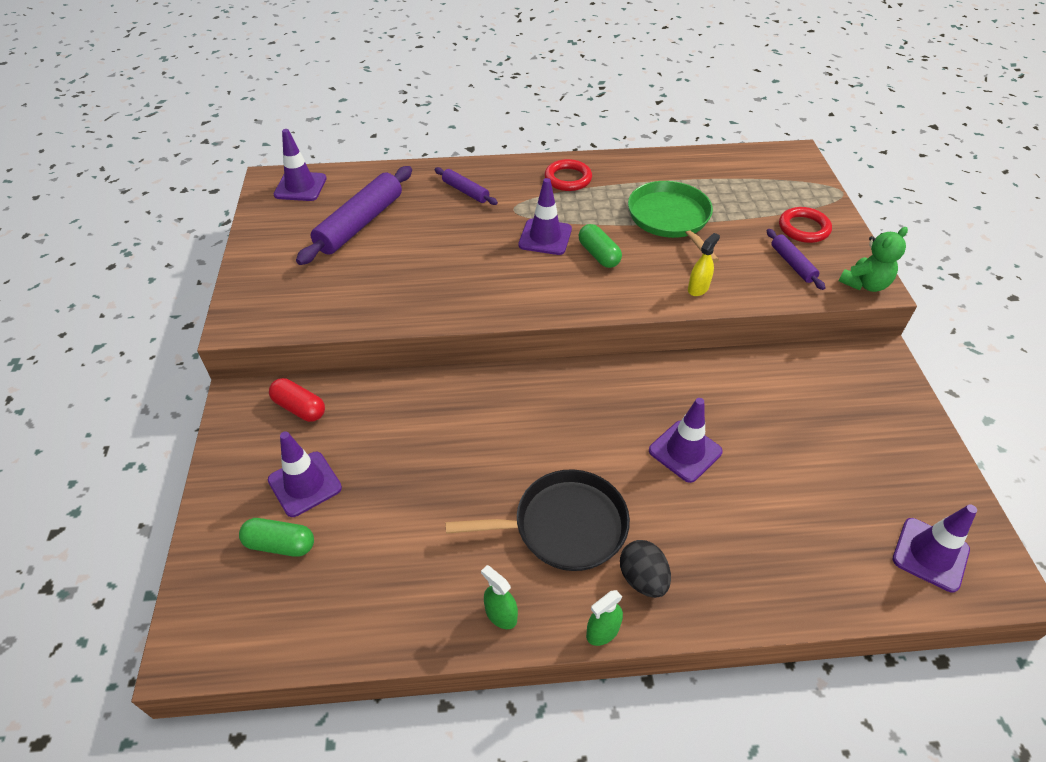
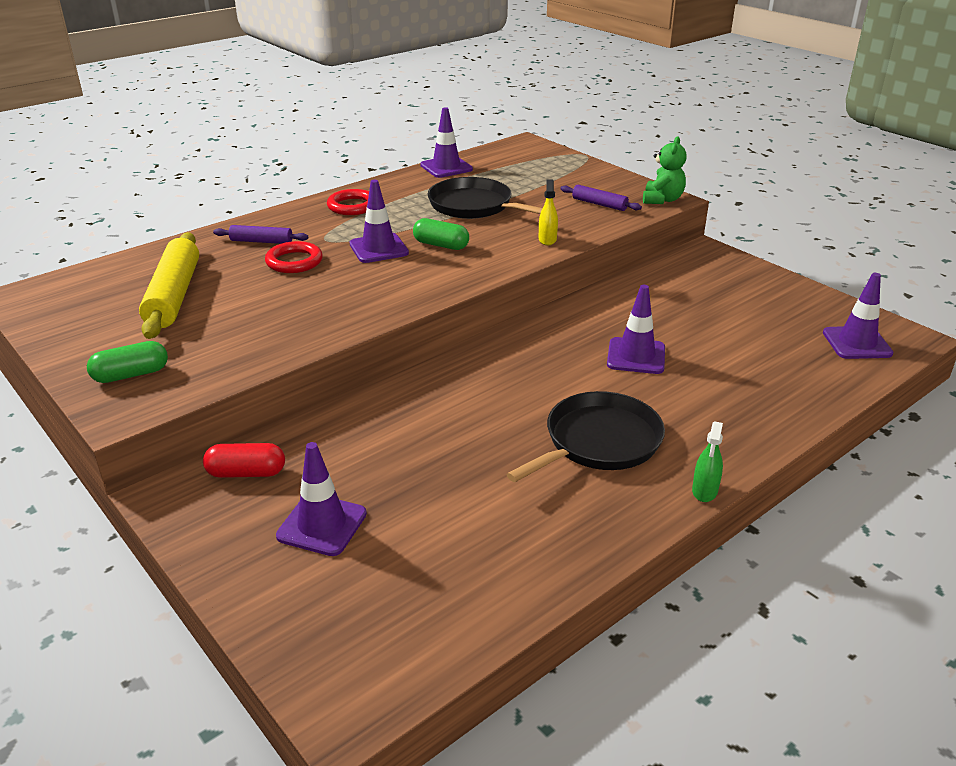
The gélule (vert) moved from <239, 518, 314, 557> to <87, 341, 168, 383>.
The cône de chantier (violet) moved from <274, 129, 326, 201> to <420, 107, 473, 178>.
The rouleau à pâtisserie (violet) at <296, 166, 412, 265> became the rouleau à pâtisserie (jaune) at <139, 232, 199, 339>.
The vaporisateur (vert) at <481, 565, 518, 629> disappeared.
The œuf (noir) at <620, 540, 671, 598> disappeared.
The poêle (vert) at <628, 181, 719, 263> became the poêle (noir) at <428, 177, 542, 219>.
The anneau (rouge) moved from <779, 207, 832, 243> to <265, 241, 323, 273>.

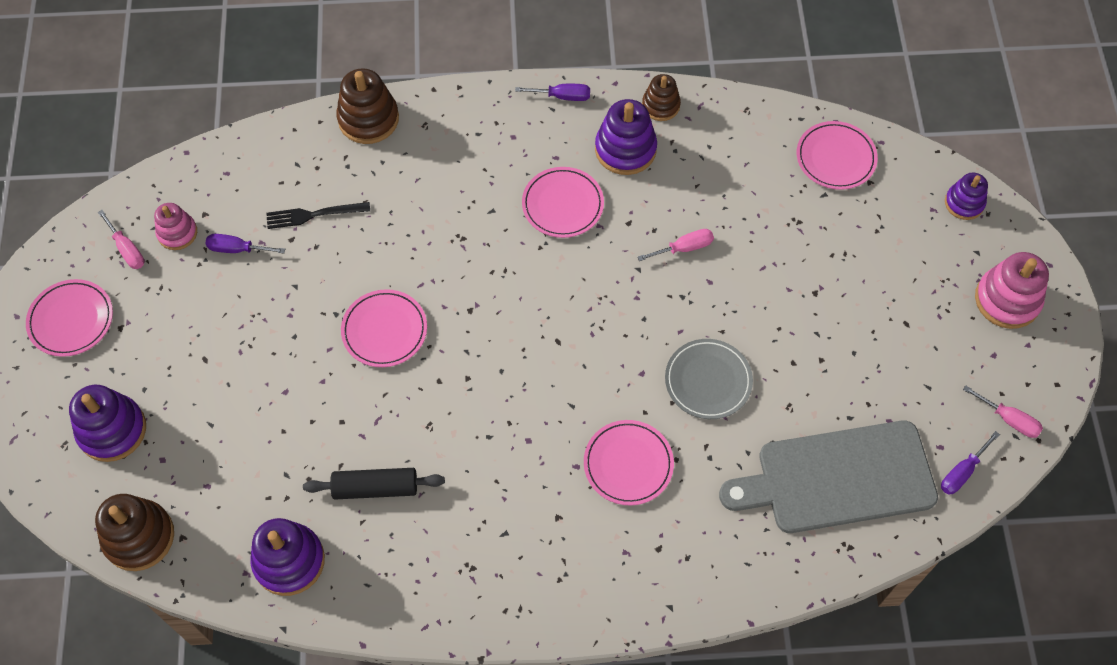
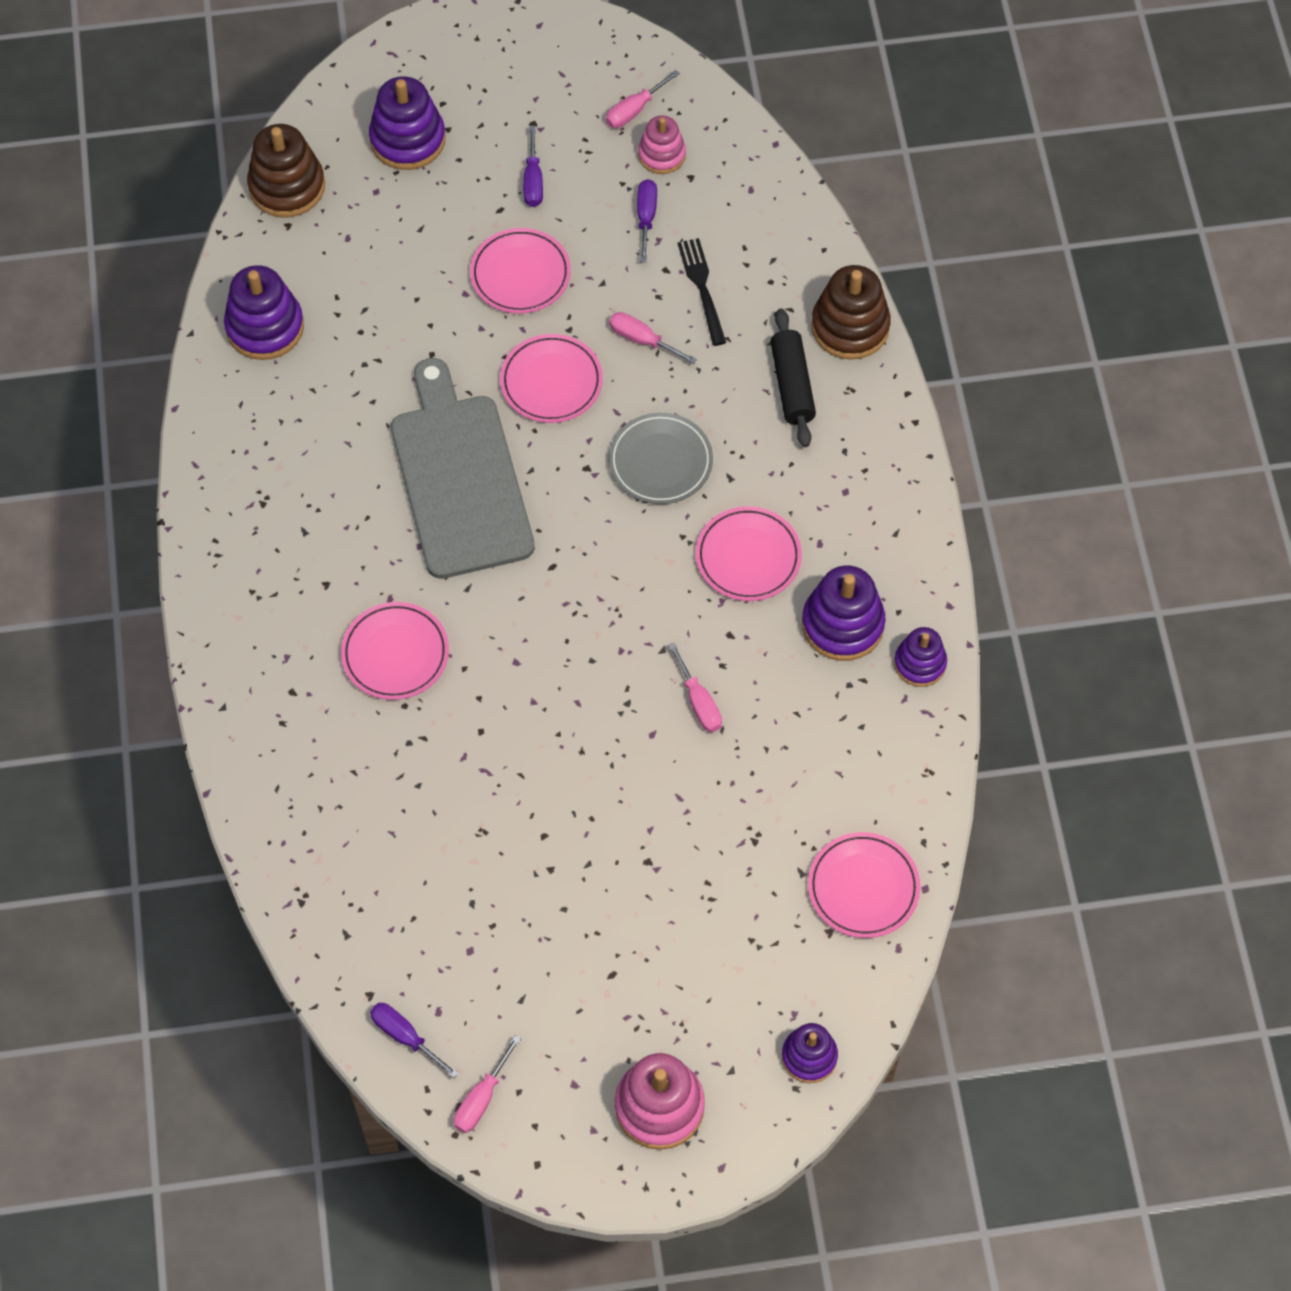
The assiette (rose) moved from <26, 279, 113, 357> to <470, 228, 571, 314>.
The rouleau à pâtisserie (noir) moved from <303, 468, 445, 500> to <770, 309, 816, 447>.
The tournevis (violet) moved from <515, 84, 590, 101> to <523, 126, 543, 207>.
The jouet à empiler (marron) at <642, 74, 681, 121> became the jouet à empiler (violet) at <894, 627, 947, 687>.
The assiette (gris) moved from <665, 339, 753, 419> to <609, 413, 713, 504>.
The planche à découper (gris) moved from <719, 420, 938, 533> to <391, 358, 535, 579>.
The tournevis (rose) at <609, 312, 697, 364> appeared.

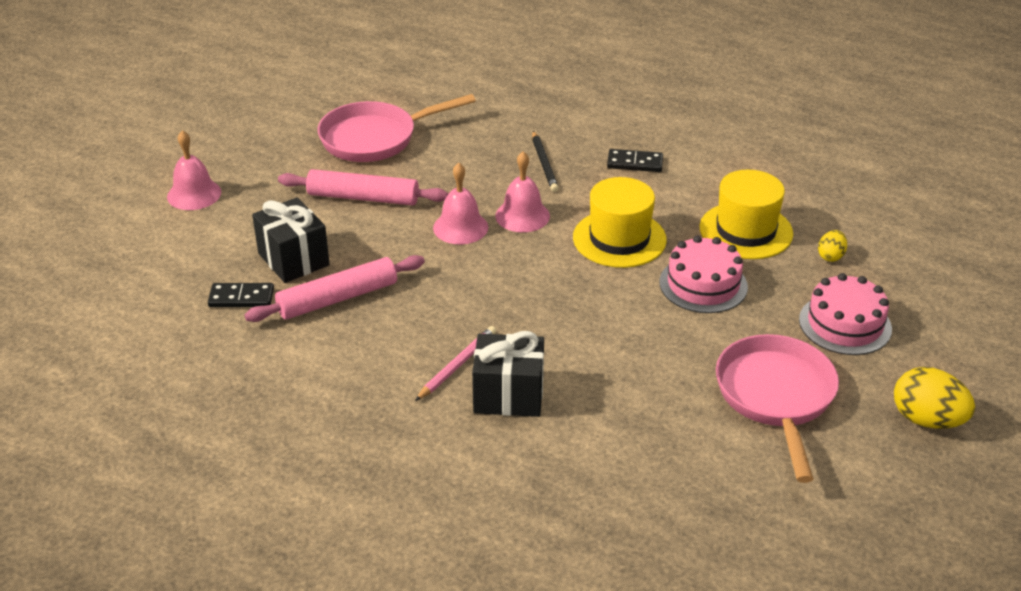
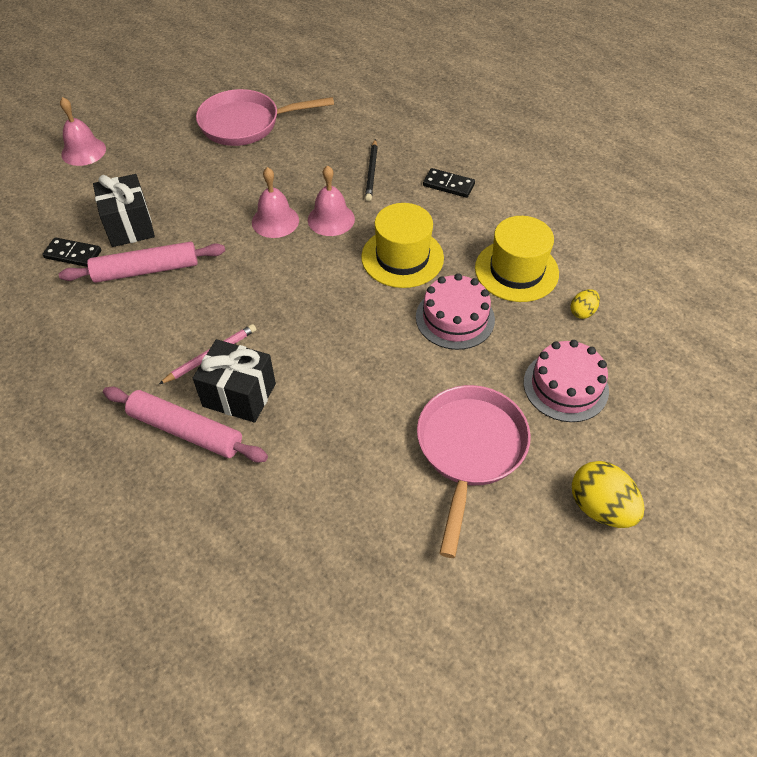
The rouleau à pâtisserie (rose) moved from <278, 169, 448, 205> to <103, 387, 268, 462>.

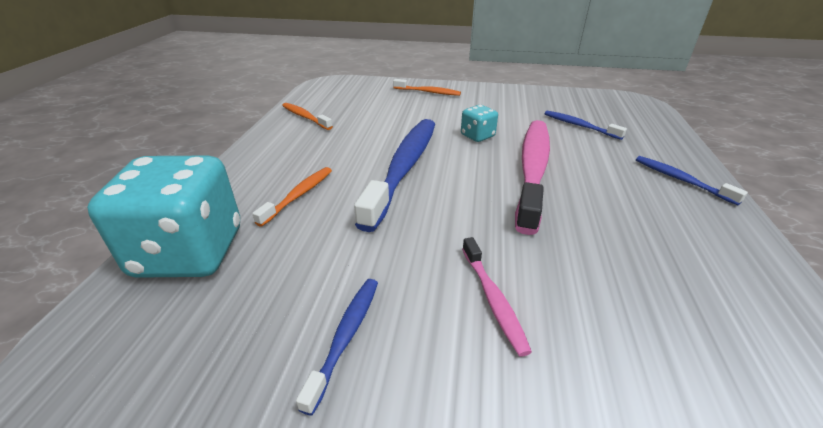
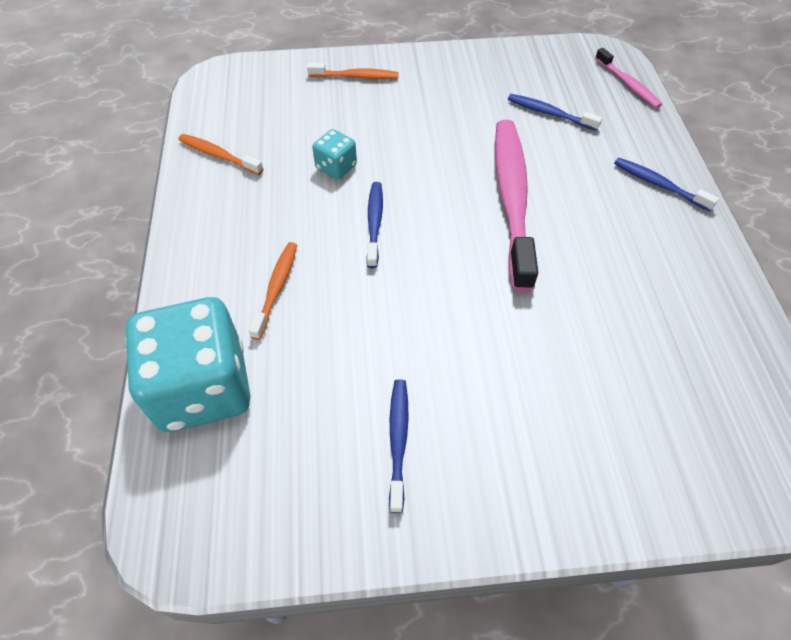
The brosse à dents (bleu) at <354, 119, 435, 232> changed to 0.48 times the size.
The dé (turquoise) moved from <461, 105, 498, 142> to <312, 129, 357, 179>.
The brosse à dents (rose) moved from <462, 237, 532, 357> to <595, 48, 662, 108>.

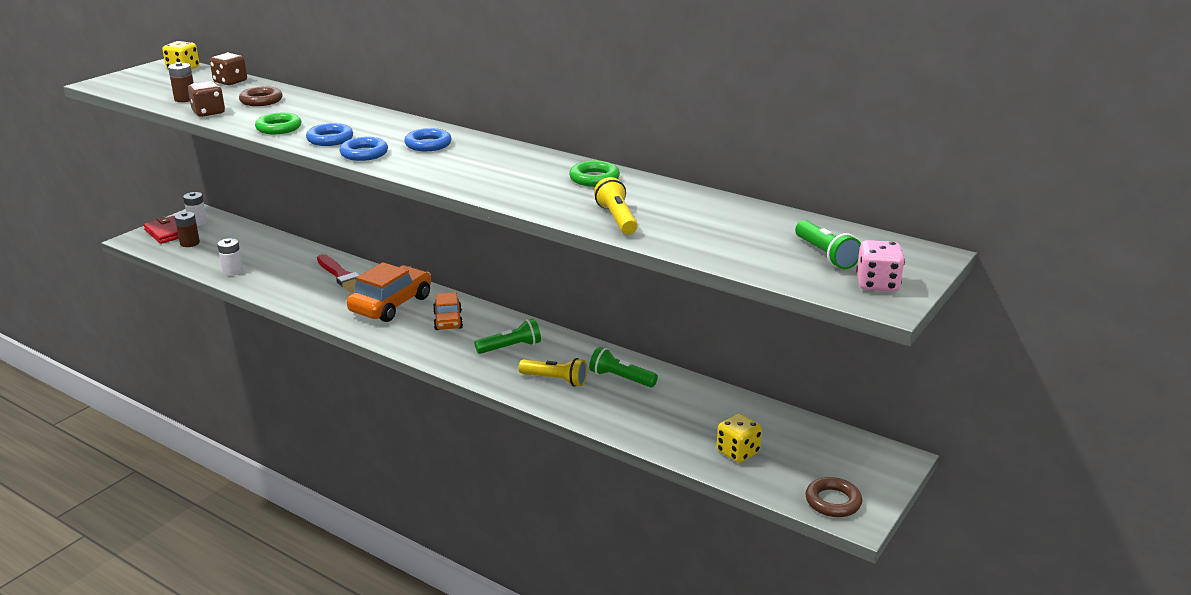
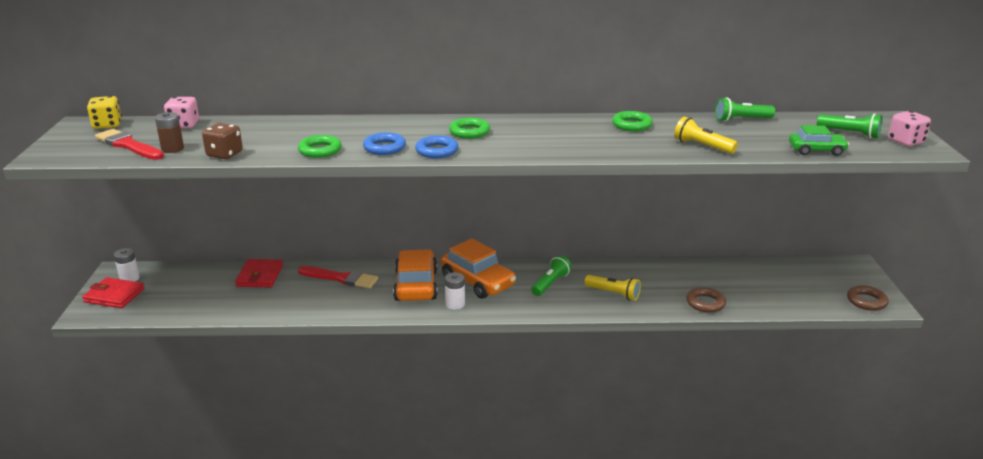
The pile (marron) at <175, 212, 200, 247> disappeared.
The dé (marron) at <210, 52, 247, 85> became the dé (rose) at <164, 97, 199, 128>.
The pile (blanc) moved from <217, 238, 243, 276> to <445, 272, 465, 310>.
The anneau (marron) moved from <239, 87, 282, 106> to <686, 287, 726, 313>.
The anneau (bleu) at <404, 128, 452, 151> became the anneau (vert) at <449, 118, 490, 139>.
The voiture (orange) at <433, 292, 463, 330> changed to 1.72 times the size.
The lampe de poche (jaune) at <518, 358, 587, 387> turned 45 degrees clockwise.
The lampe de poche (vert) moved from <589, 347, 658, 387> to <715, 97, 775, 122>.
The dé (jaune) at <717, 414, 762, 463> disappeared.
The pinceau (rouge) at <95, 129, 164, 160> appeared.
The portefeuille (rouge) at <235, 259, 283, 288> appeared.
The voiture (vert) at <789, 125, 849, 156> appeared.

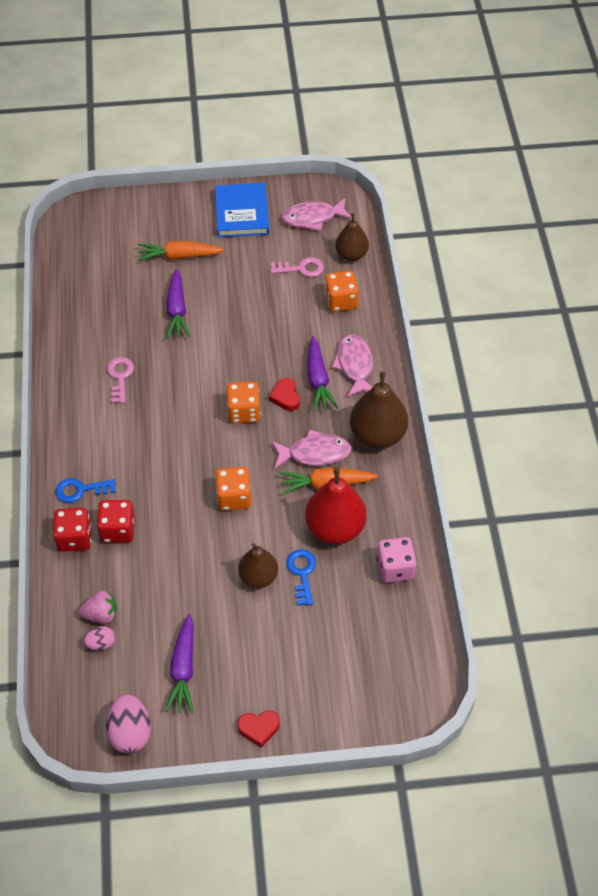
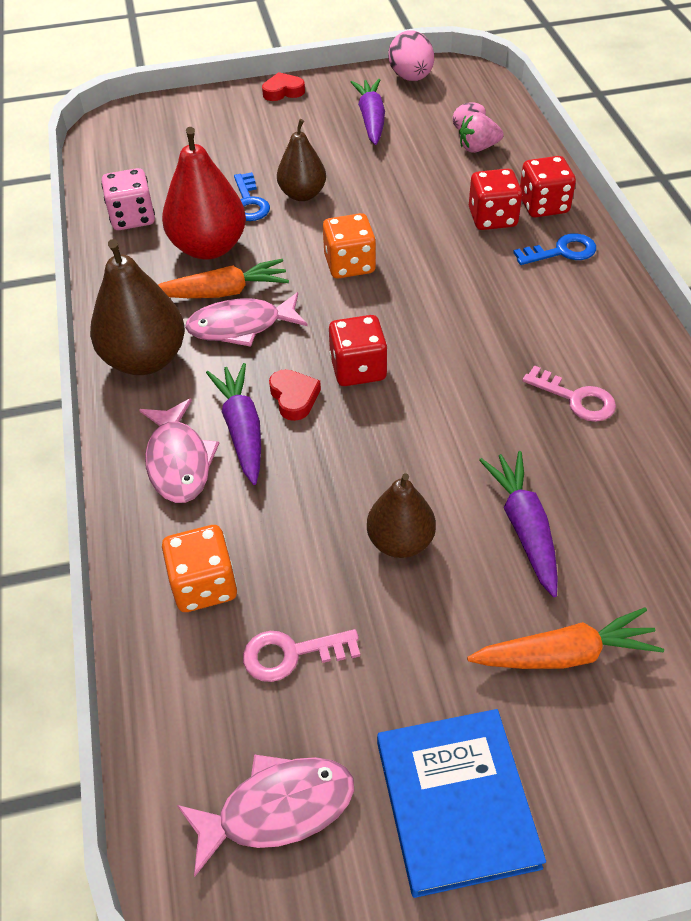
The clé (rose) at <107, 357, 134, 403> turned 45 degrees counterclockwise.
The dé (orange) at <226, 382, 261, 423> became the dé (rouge) at <329, 315, 388, 386>.
The poire (marron) moved from <335, 213, 369, 261> to <367, 473, 436, 558>.

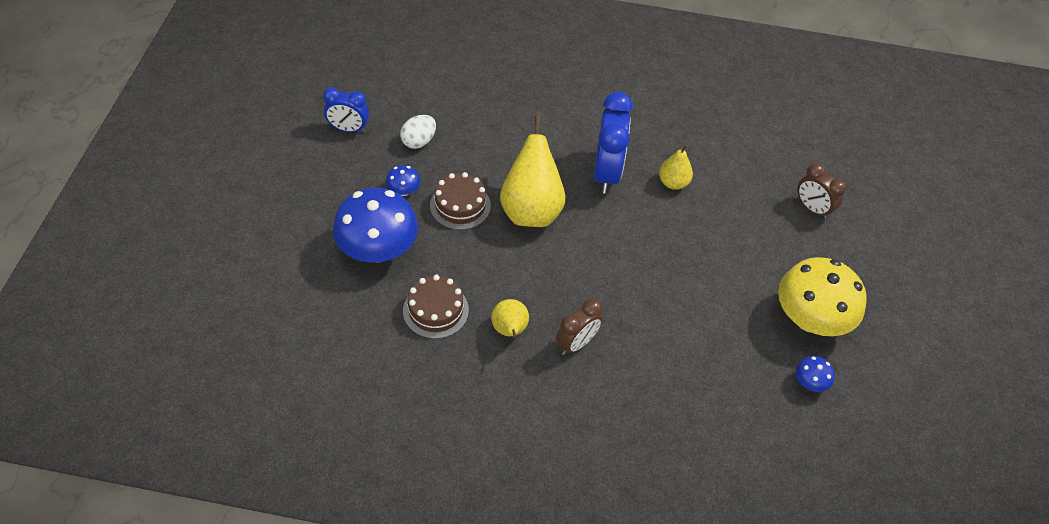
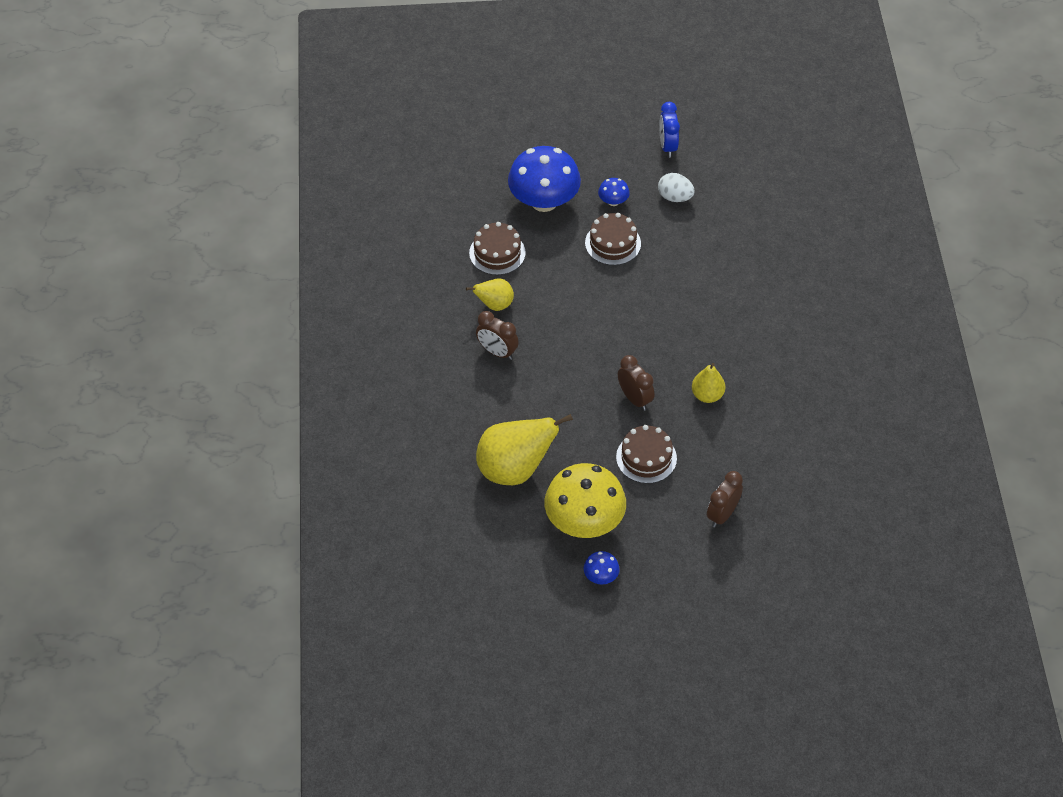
The poire (jaune) moved from <500, 116, 566, 227> to <476, 414, 573, 485>.
The réveil (bleu) at <594, 92, 633, 194> disappeared.
The champignon (bleu) moved from <796, 356, 835, 392> to <584, 551, 620, 584>.
The gâteau (marron) at <616, 425, 677, 484> appeared.
The réveil (marron) at <618, 355, 655, 411> appeared.

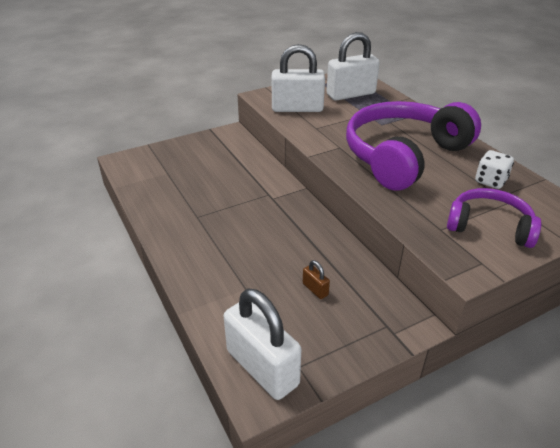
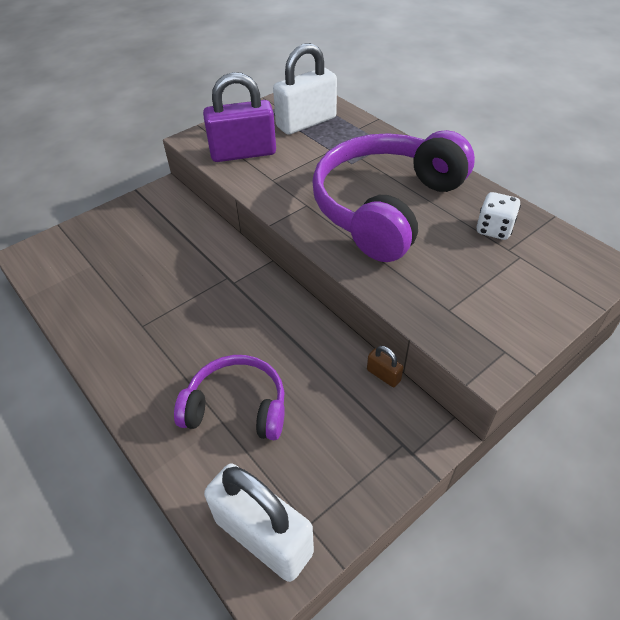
The cadenas (blanc) at <272, 44, 325, 112> became the cadenas (violet) at <203, 72, 276, 162>.
The cadenas (marron) moved from <303, 260, 330, 299> to <367, 346, 404, 387>.
The casque audio (violet) moved from <447, 188, 541, 248> to <174, 355, 285, 440>.

